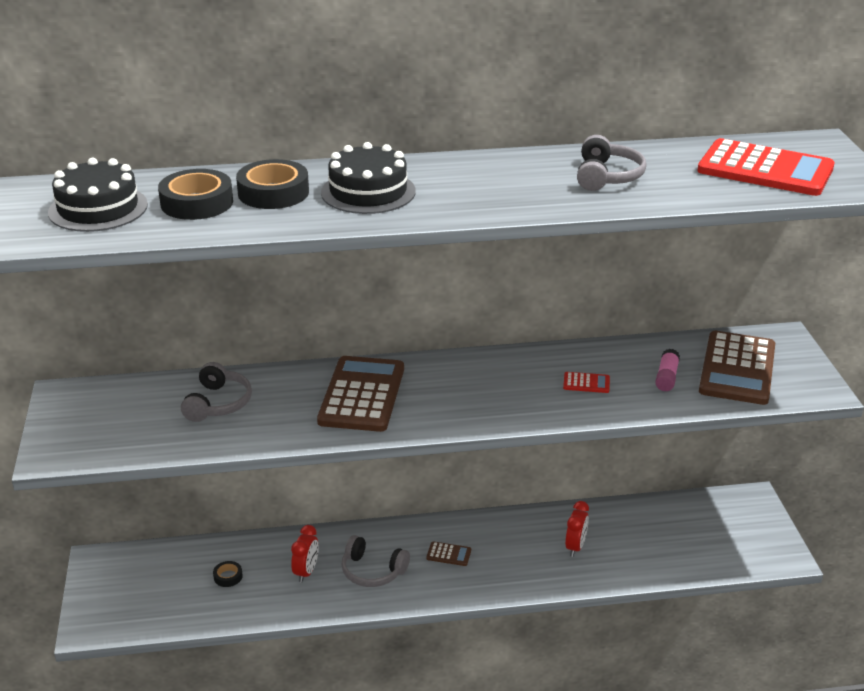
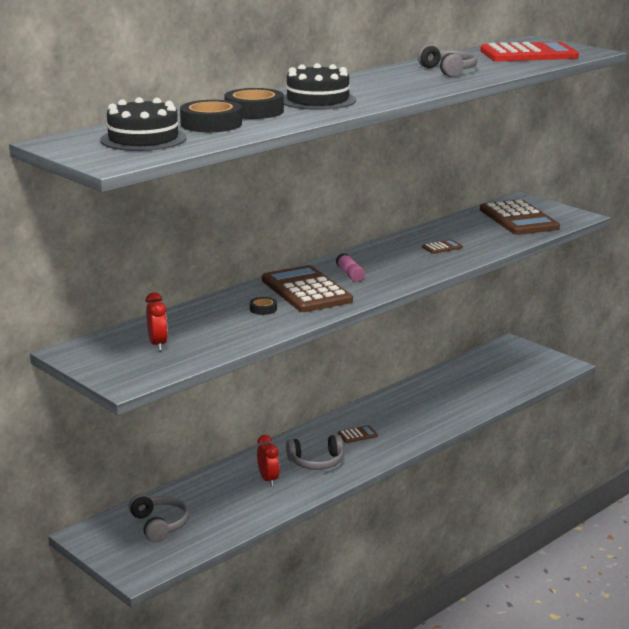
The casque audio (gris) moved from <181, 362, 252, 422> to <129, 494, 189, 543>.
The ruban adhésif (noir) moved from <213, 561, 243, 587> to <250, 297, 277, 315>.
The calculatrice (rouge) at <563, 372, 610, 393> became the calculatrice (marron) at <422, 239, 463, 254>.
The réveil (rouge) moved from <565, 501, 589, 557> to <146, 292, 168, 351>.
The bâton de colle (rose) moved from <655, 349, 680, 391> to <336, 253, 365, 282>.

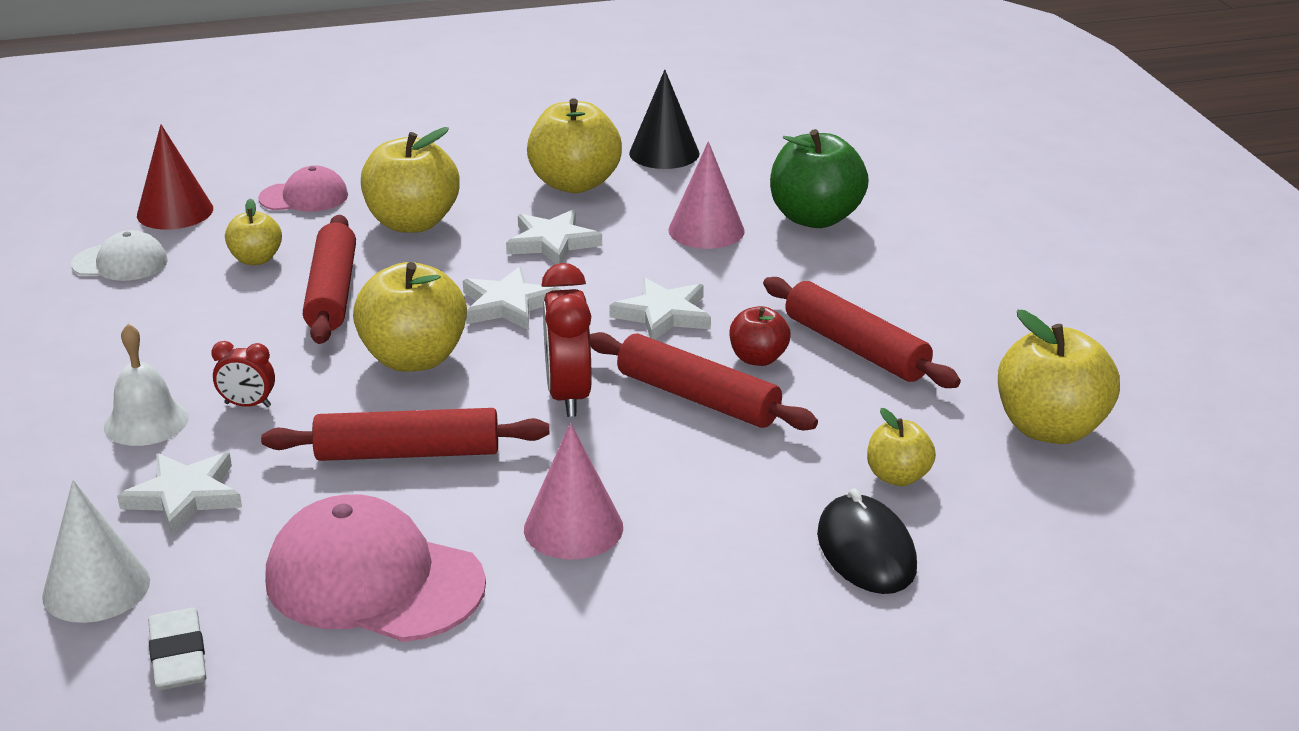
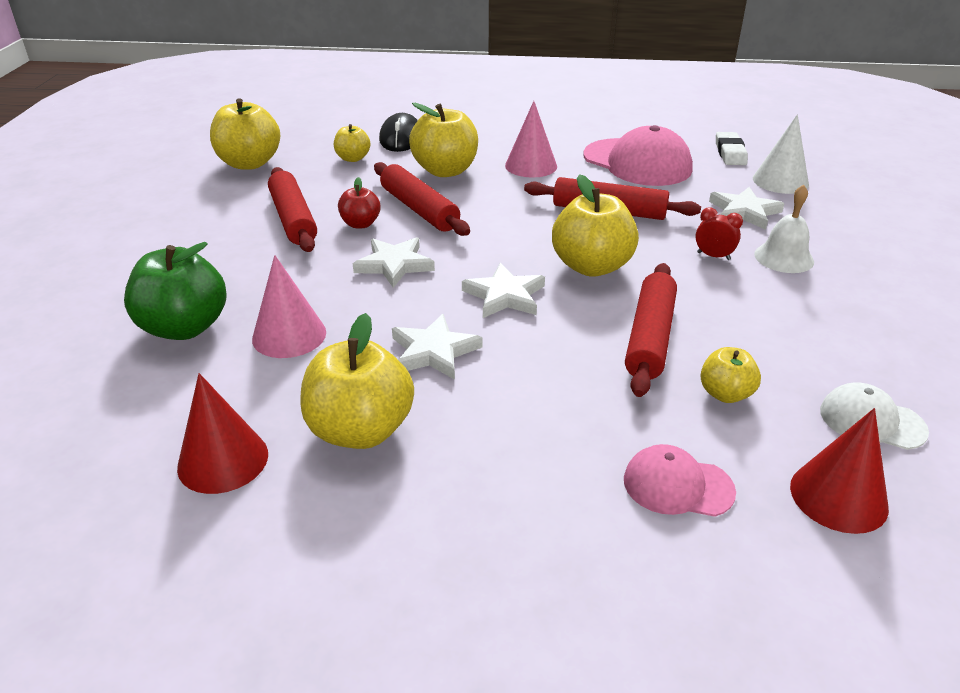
The pomme (jaune) moved from <361, 127, 460, 233> to <409, 103, 478, 177>.
The réveil (rouge) at <541, 263, 592, 417> disappeared.
The cône (noir) at <629, 70, 700, 169> became the cône (rouge) at <177, 373, 268, 494>.

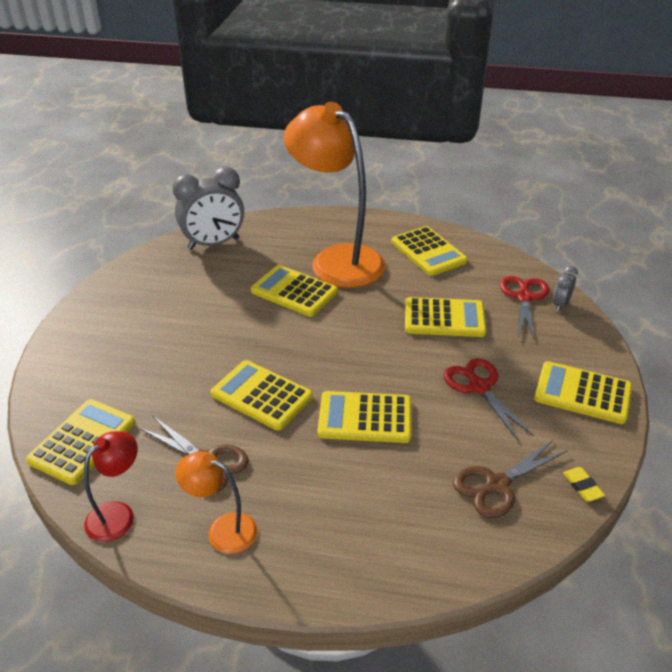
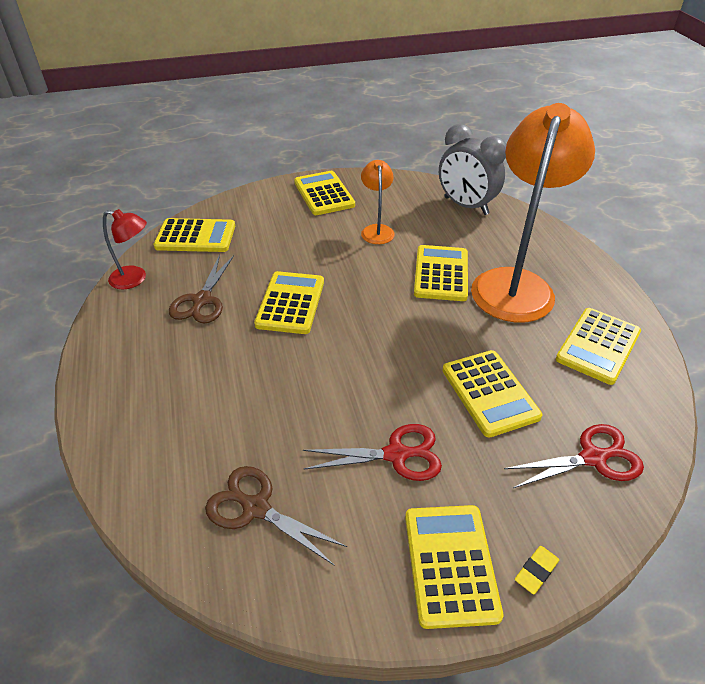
The lampe (orange) moved from <176, 451, 258, 554> to <361, 160, 395, 244>.
The calculatrice (jaune) moved from <317, 391, 411, 443> to <294, 171, 355, 215>.
The ciseaux (rouge) at <443, 359, 534, 442> turned 45 degrees clockwise.
The réveil (gris) at <553, 265, 578, 312> disappeared.
The gomme (jaune) moved from <563, 467, 605, 501> to <515, 546, 560, 594>.

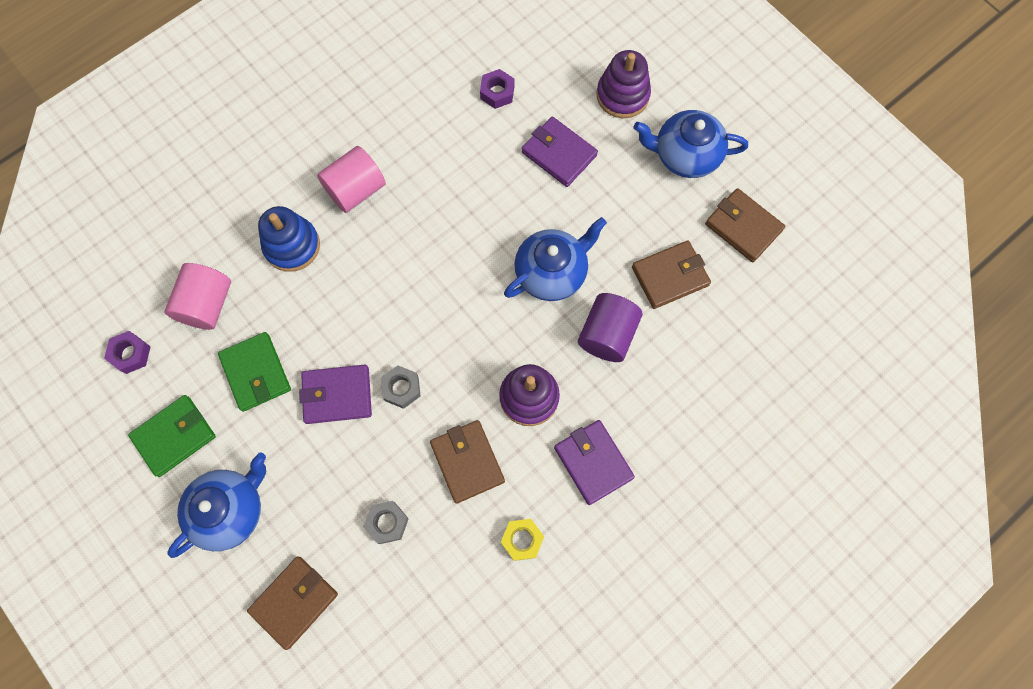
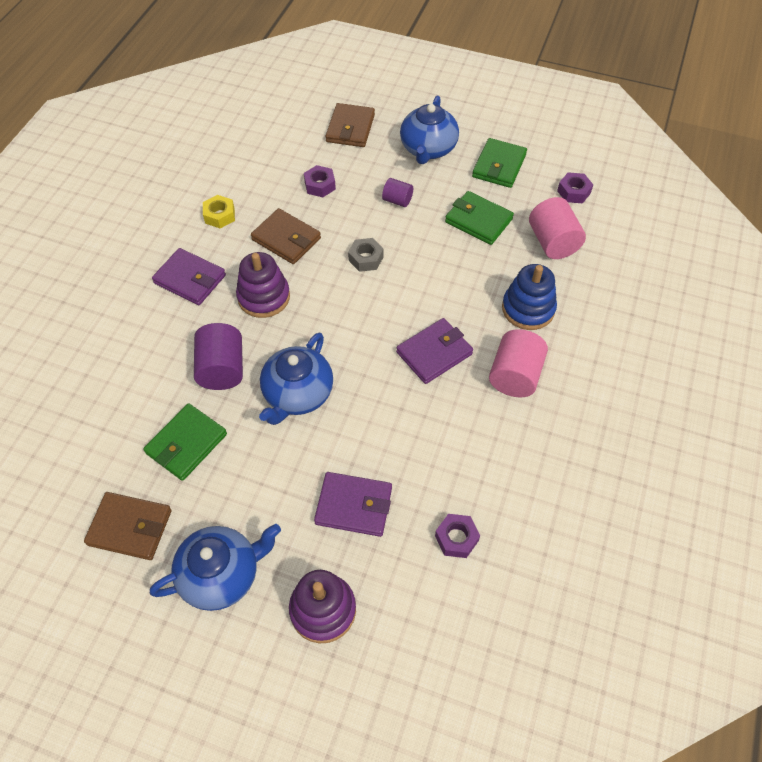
The portefeuille (violet) moved from <299, 365, 372, 424> to <396, 318, 473, 384>.
The écrou (gris) at <363, 501, 409, 544> became the écrou (violet) at <304, 165, 336, 197>.
The portefeuille (marron) at <632, 240, 711, 309> became the portefeuille (vert) at <143, 403, 227, 481>.
The cylindre (violet) at <382, 178, 413, 207> appeared.

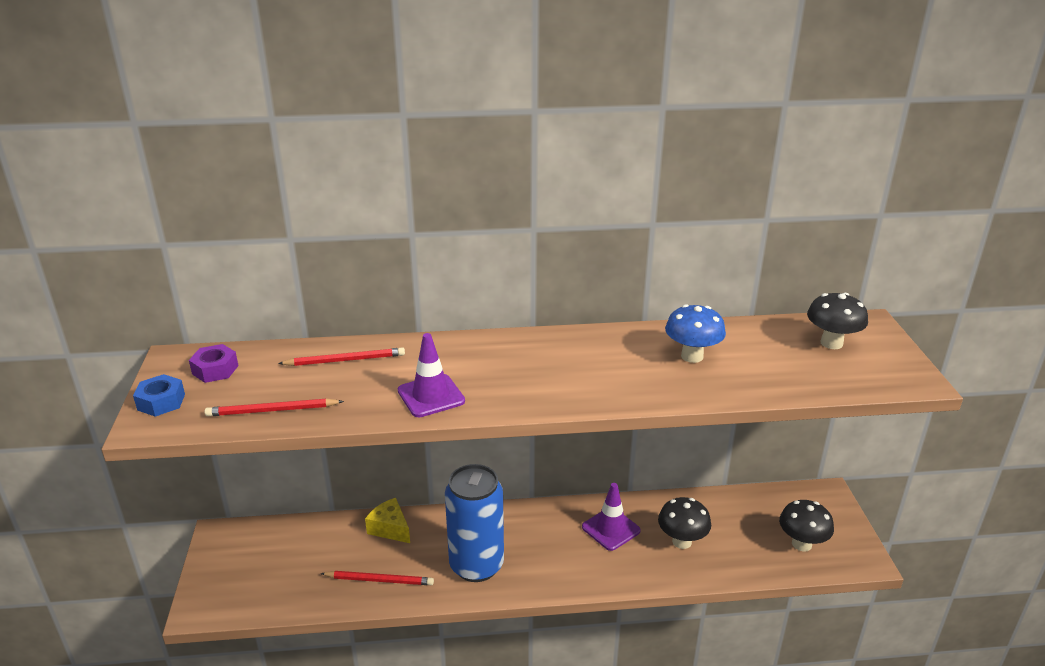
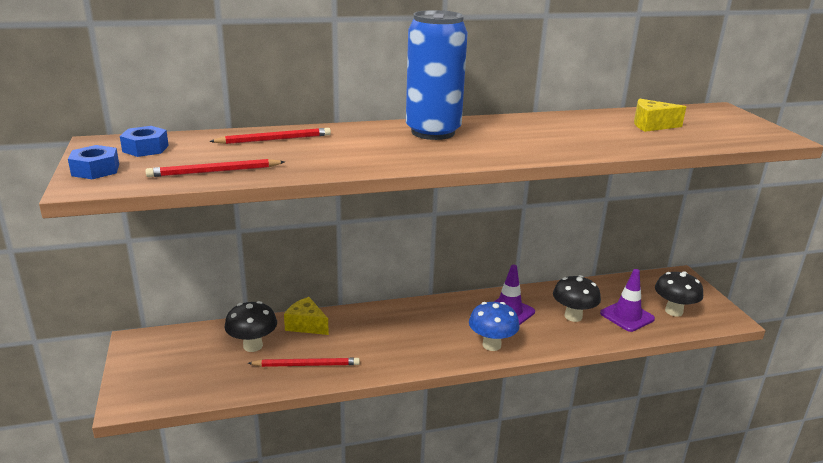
The écrou (violet) at <189, 344, 239, 383> became the écrou (bleu) at <120, 126, 169, 157>.
The cône de chantier (violet) moved from <398, 333, 465, 417> to <600, 269, 655, 332>.
The canette (bleu) moved from <445, 464, 504, 582> to <406, 10, 468, 140>.
The champignon (bleu) moved from <665, 304, 726, 363> to <469, 302, 520, 351>.
The champignon (noir) moved from <807, 293, 868, 349> to <225, 301, 277, 352>.
The fromage (jaune) at <634, 99, 686, 132> appeared.

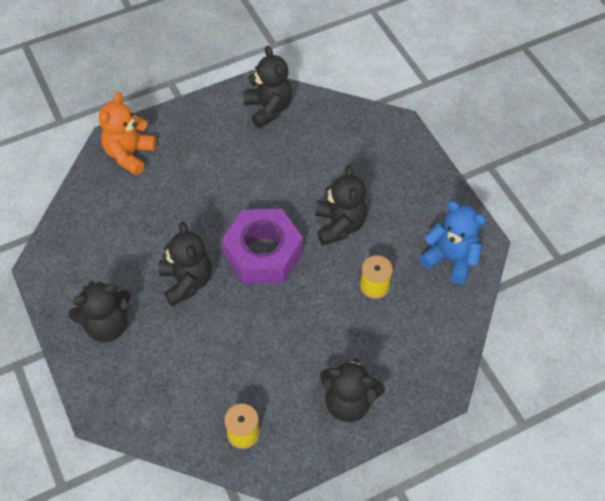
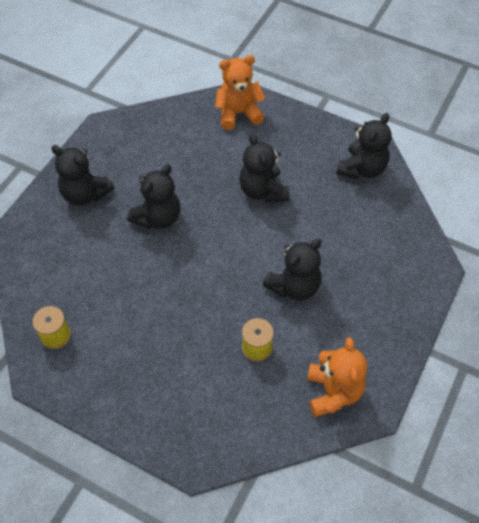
The écrou (violet) at <222, 209, 303, 284> disappeared.
The ours en peluche (noir) moved from <320, 359, 385, 422> to <239, 133, 289, 203>.
The ours en peluche (bleu) at <420, 201, 486, 284> became the ours en peluche (orange) at <307, 337, 367, 417>.

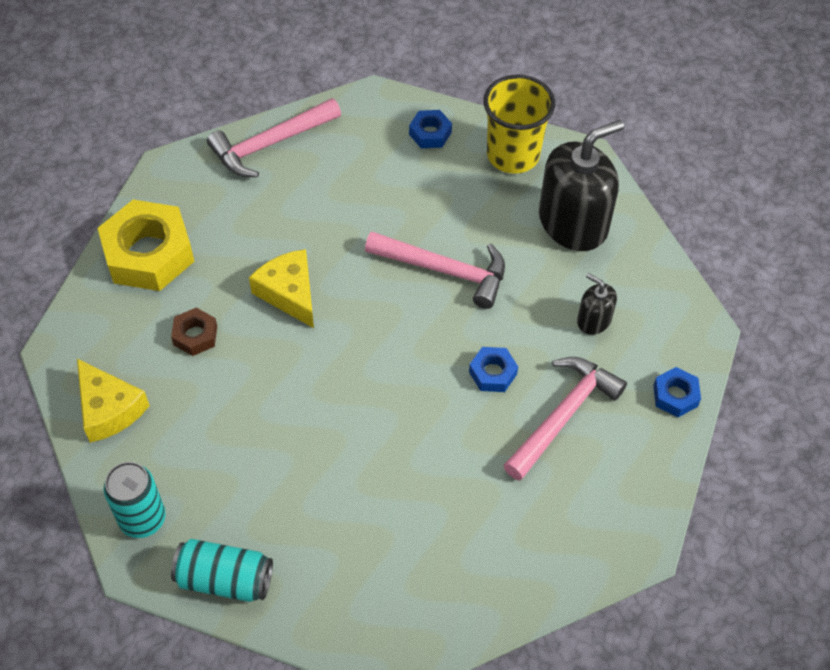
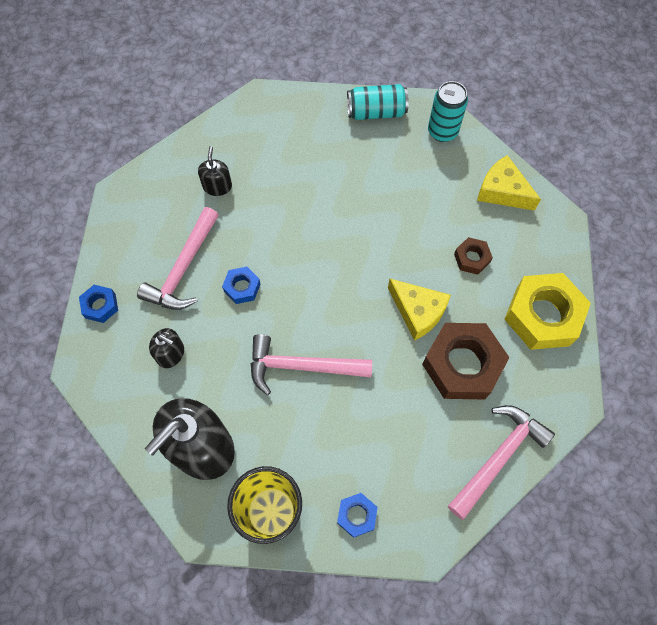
The distributeur de savon (noir) at <198, 146, 232, 196> appeared.
The écrou (marron) at <422, 323, 510, 399> appeared.

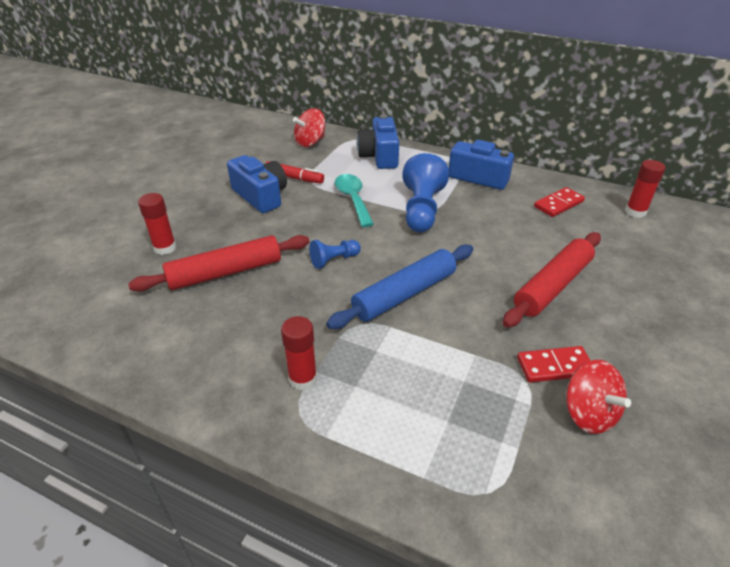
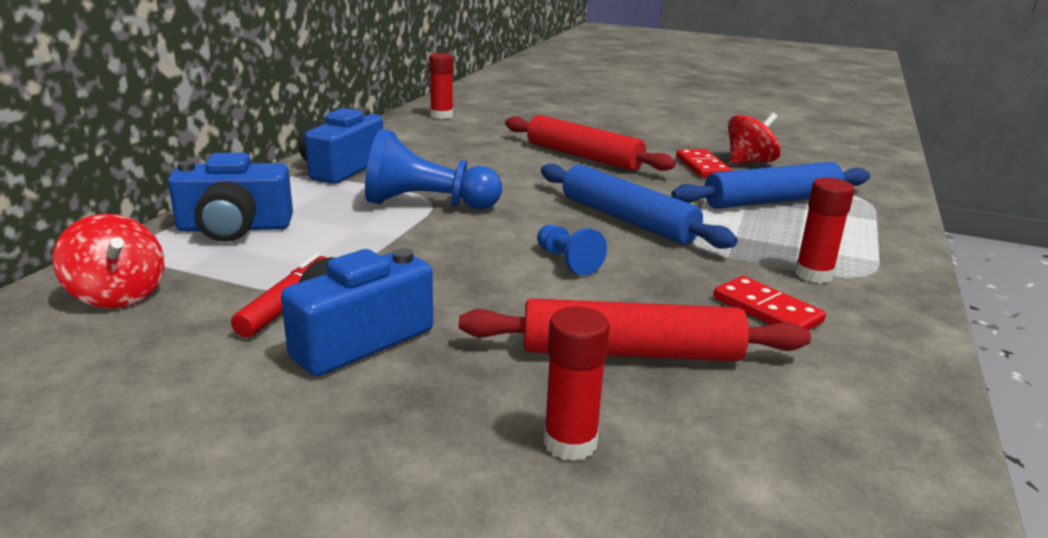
The rouleau à pâtisserie (rouge) at <128, 235, 309, 292> turned 60 degrees counterclockwise.
The cuillère (turquoise) at <335, 174, 374, 227> disappeared.
The domino (rouge) moved from <534, 187, 585, 217> to <713, 276, 826, 331>.
The rouleau à pâtisserie (bleu) at <671, 162, 870, 209> appeared.

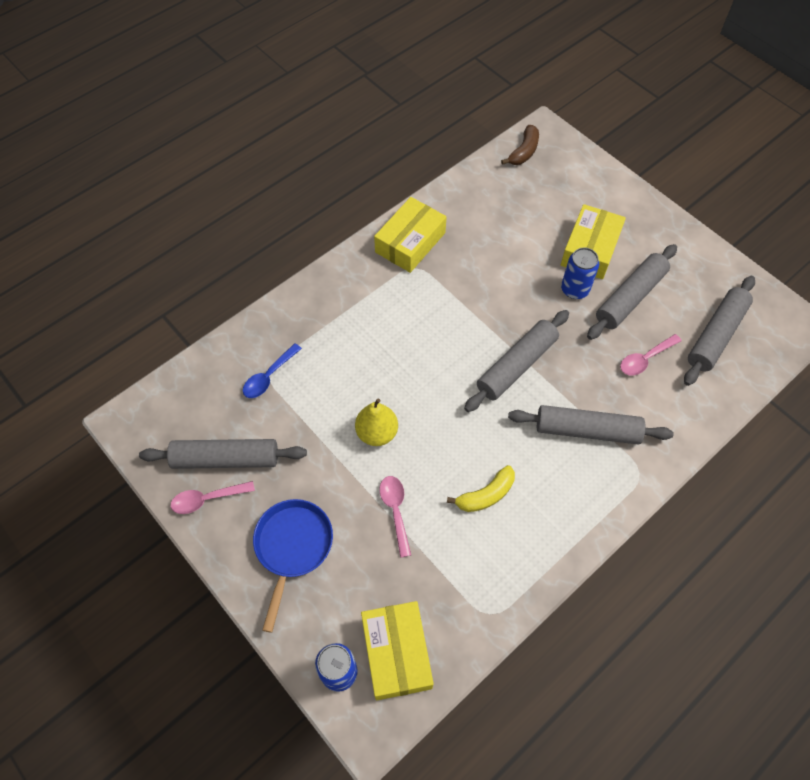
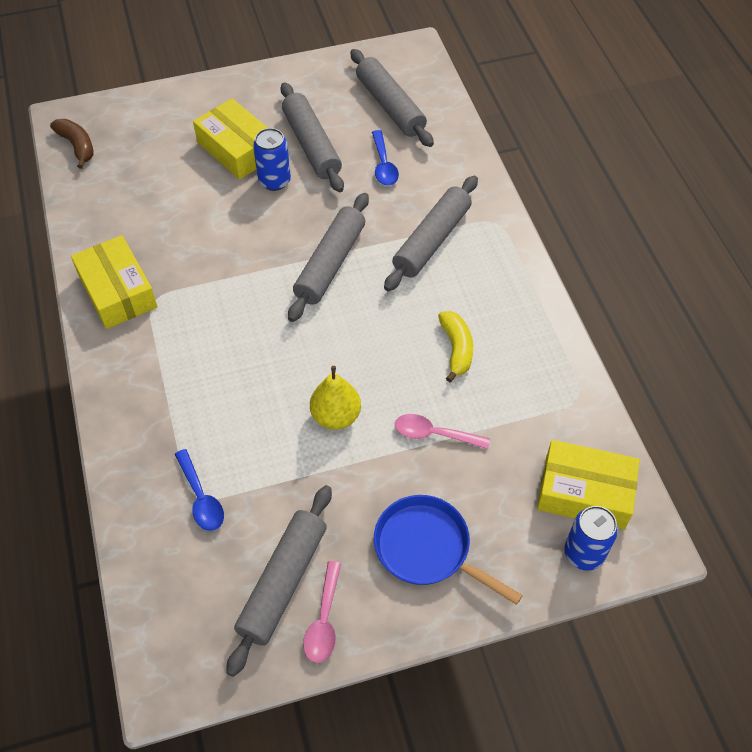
The rouleau à pâtisserie (gris) at <464, 310, 569, 412> turned 45 degrees clockwise.
The cuillère (rose) at <620, 334, 682, 376> became the cuillère (bleu) at <372, 130, 399, 185>.

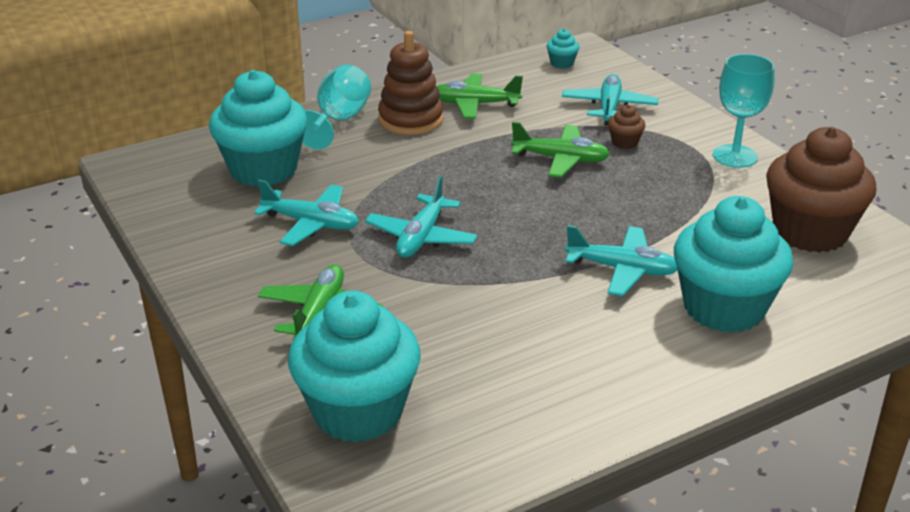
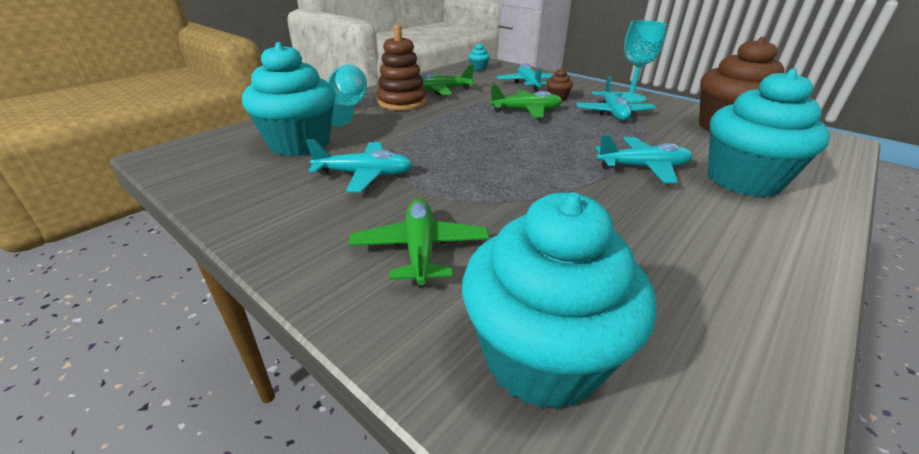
The avion (turquoise) moved from <365, 176, 478, 258> to <576, 76, 656, 121>.

